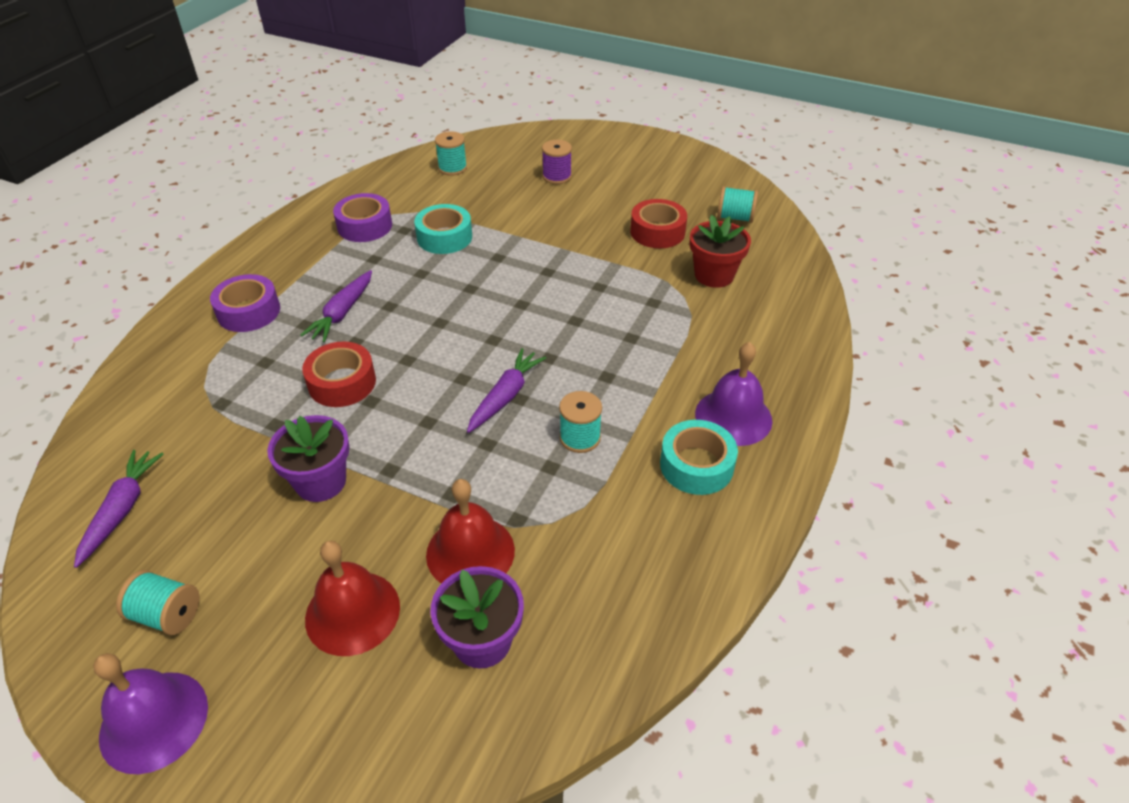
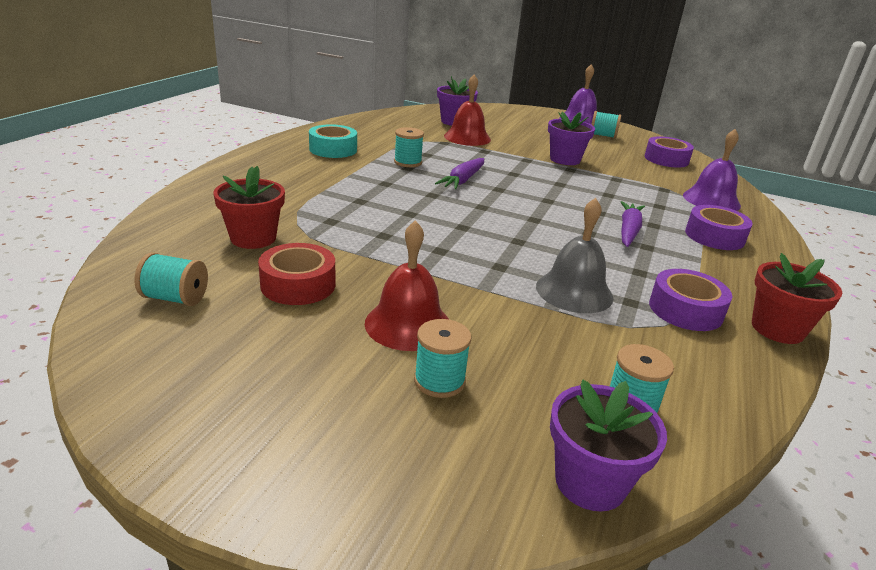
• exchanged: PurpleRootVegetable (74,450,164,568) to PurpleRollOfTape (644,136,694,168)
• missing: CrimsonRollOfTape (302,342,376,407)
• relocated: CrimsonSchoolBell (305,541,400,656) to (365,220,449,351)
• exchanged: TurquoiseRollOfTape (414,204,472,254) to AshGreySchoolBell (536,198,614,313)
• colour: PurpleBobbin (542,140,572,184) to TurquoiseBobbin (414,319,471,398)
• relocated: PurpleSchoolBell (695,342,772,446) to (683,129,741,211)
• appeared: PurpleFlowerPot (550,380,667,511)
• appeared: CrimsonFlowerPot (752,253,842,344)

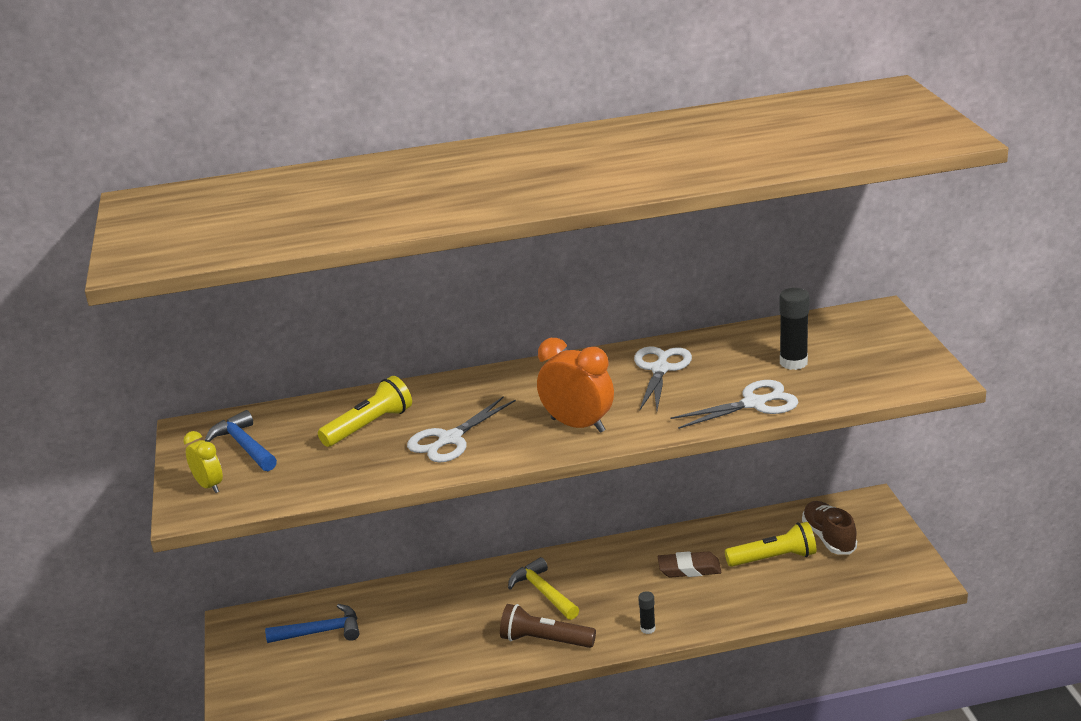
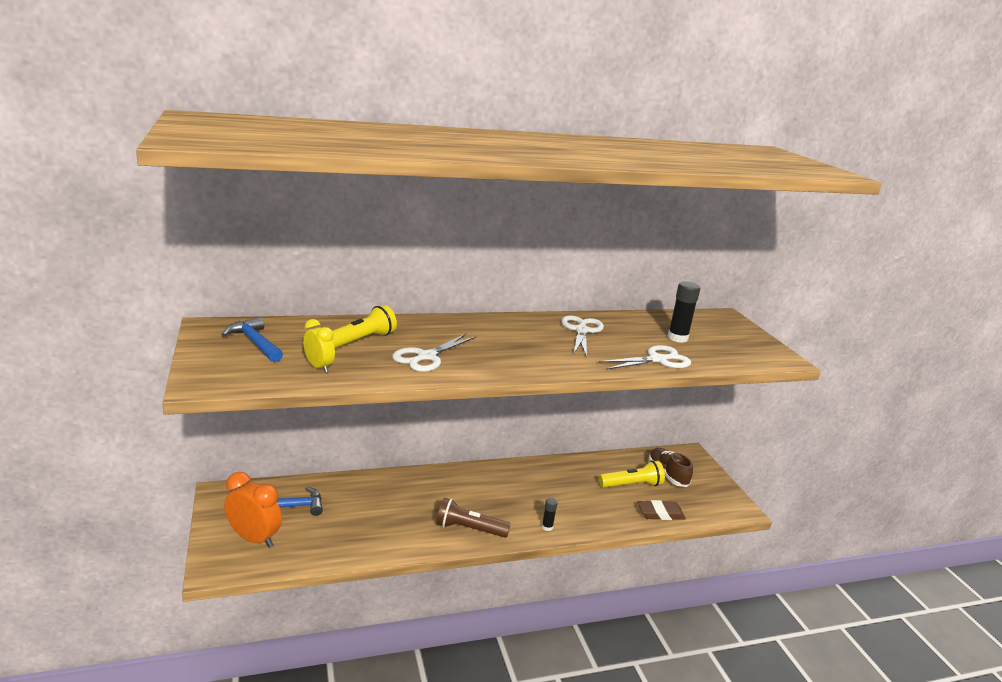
• relocated: YellowAlarmClock (183,431,223,493) to (303,319,335,373)
• missing: YellowCarpenter'sHammer (508,557,579,620)
• relocated: OrangeAlarmClock (537,338,614,433) to (224,472,282,548)
• relocated: BrownEraser (658,552,722,578) to (638,500,686,520)

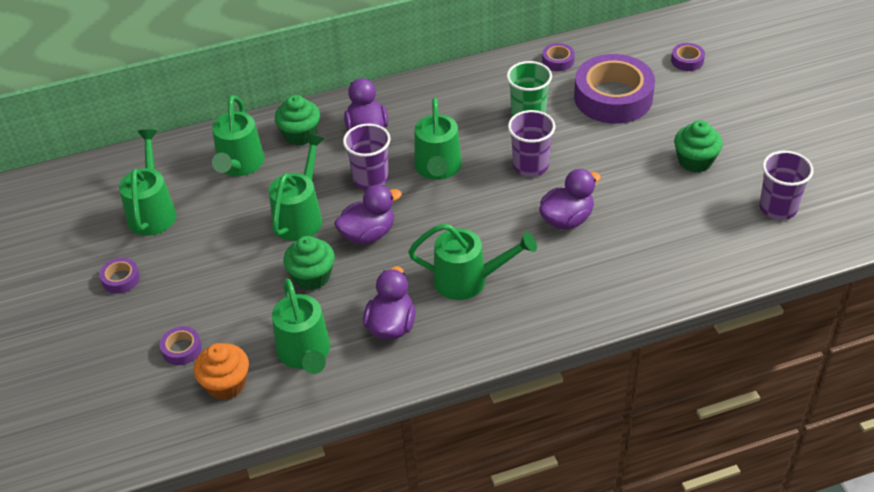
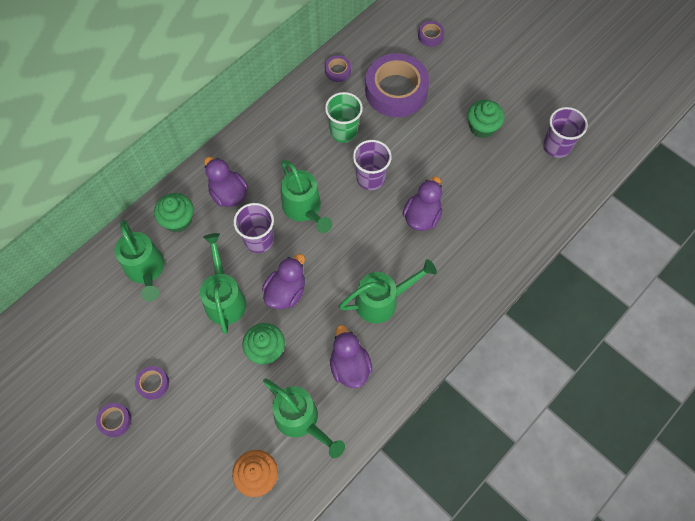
• missing: LeafGreenSprinklingCan (119,129,176,236)
• relocated: PurpleRollOfTape (160,326,202,365) to (135,366,169,400)

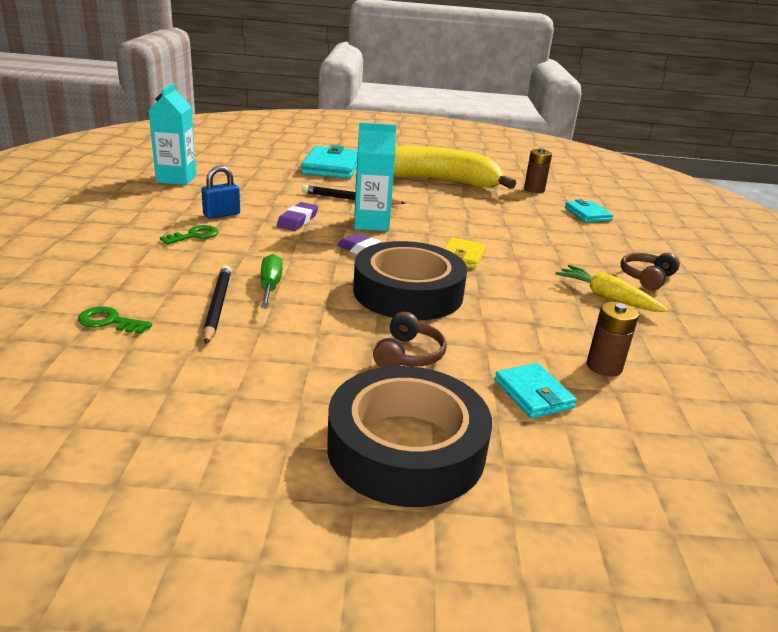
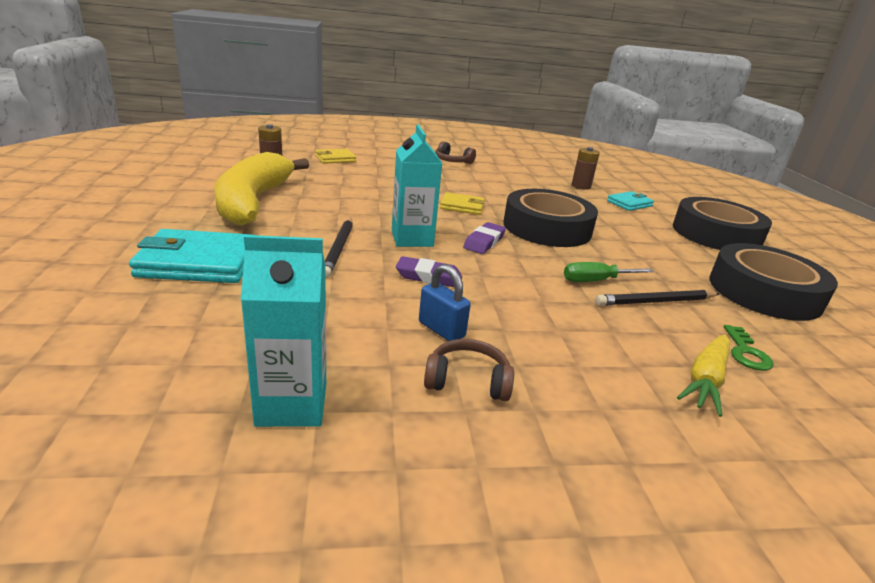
• missing: LeafGreenDoorKey (160,225,218,245)
• relocated: BrownHeadphones (373,312,447,368) to (424,339,514,401)
• relocated: YellowRootVegetable (555,265,668,312) to (677,334,730,417)
• colour: TurquoiseWallet (565,199,613,222) to YellowWallet (315,149,356,164)
• appeared: BlackRollOfTape (710,243,838,321)

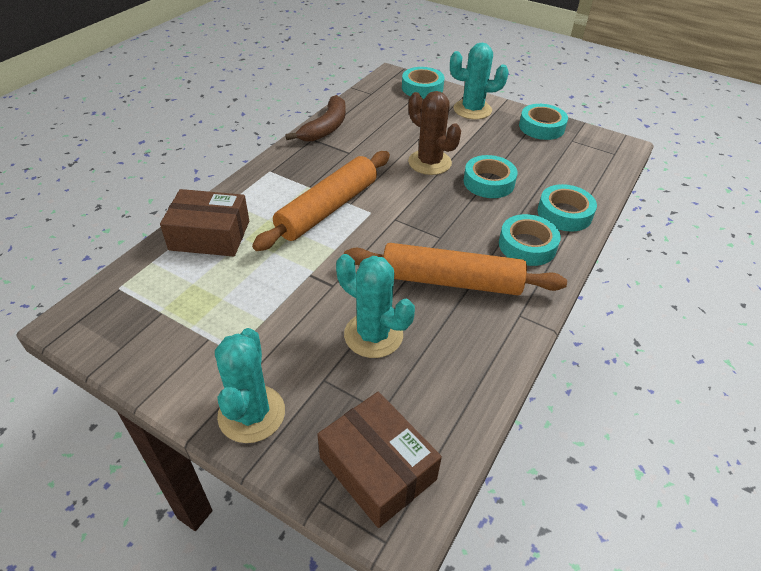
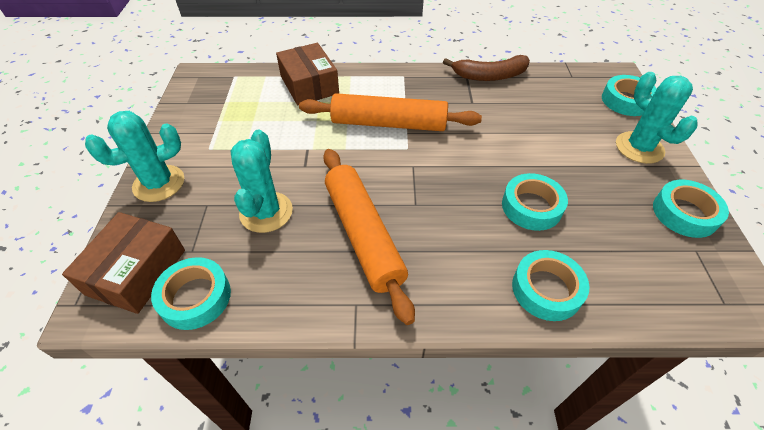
• missing: BrownCactus (408,91,461,175)
• relocated: TurquoiseRollOfTape (499,214,561,266) to (151,257,231,330)

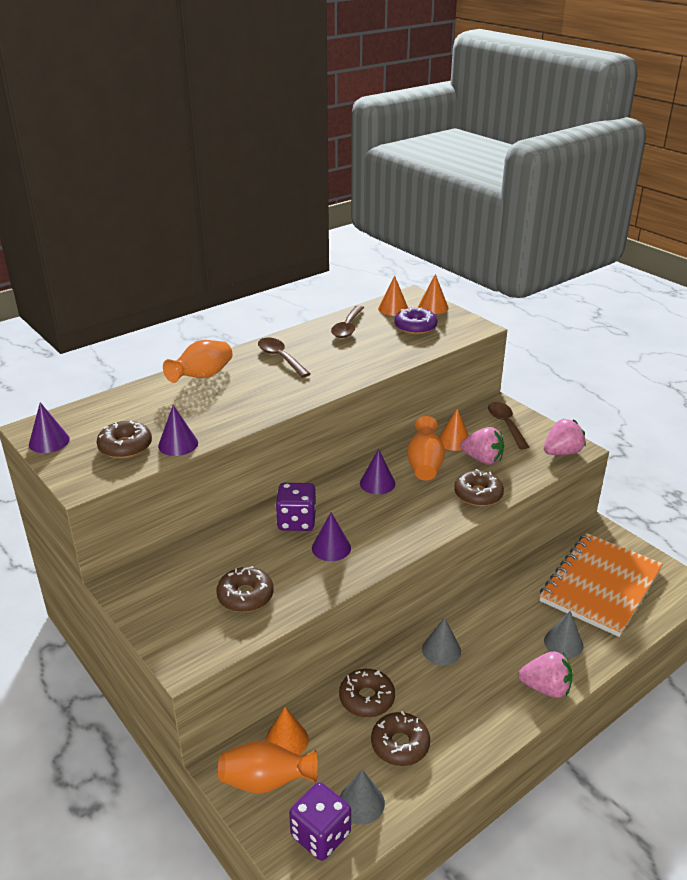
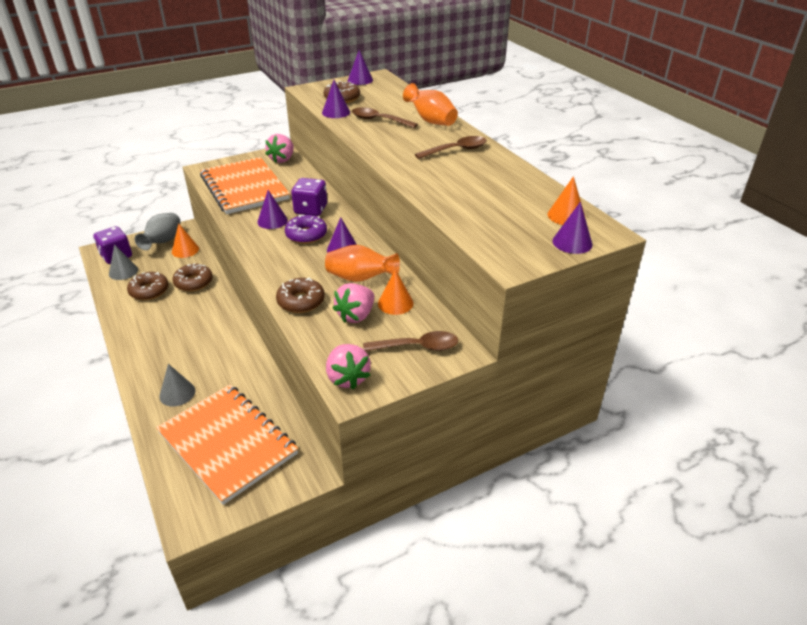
• exchanged: BrownDoughnut (216,566,274,612) to OrangeNotebook (200,157,290,214)
• colour: OrangeFlowerVase (218,741,318,794) to AshGreyFlowerVase (135,213,181,250)
• relocated: BrownTablespoon (331,305,364,338) to (352,107,418,128)
• relocated: PurpleDoughnut (394,306,438,335) to (285,215,327,244)
• colour: OrangeCone (418,274,448,314) to PurpleCone (552,202,593,254)
• missing: AshGreyCone (422,617,461,665)
• relocated: RosePinkBerry (518,651,573,698) to (265,134,294,163)

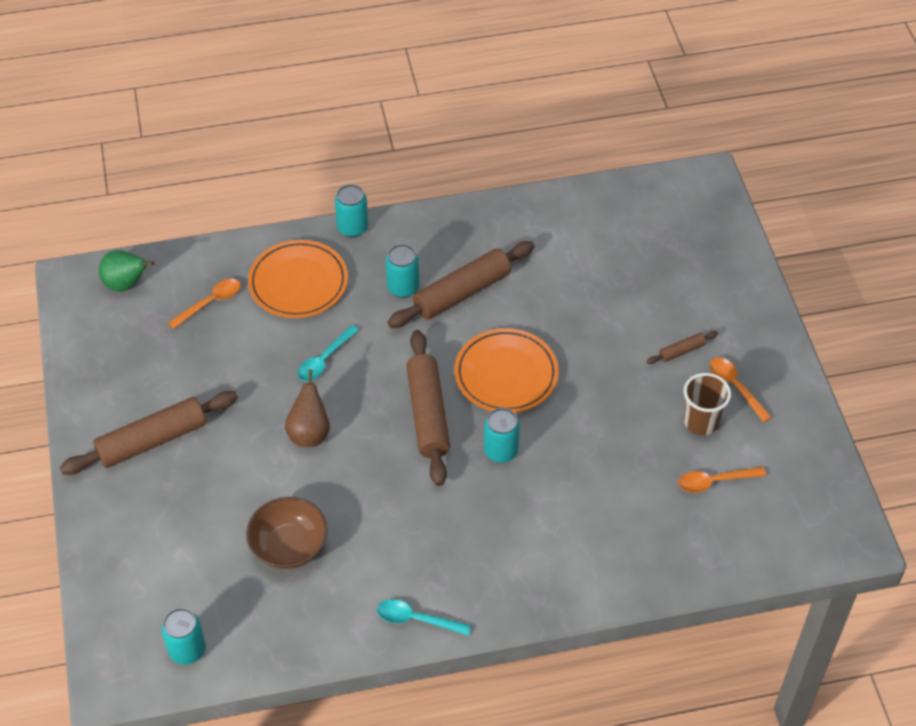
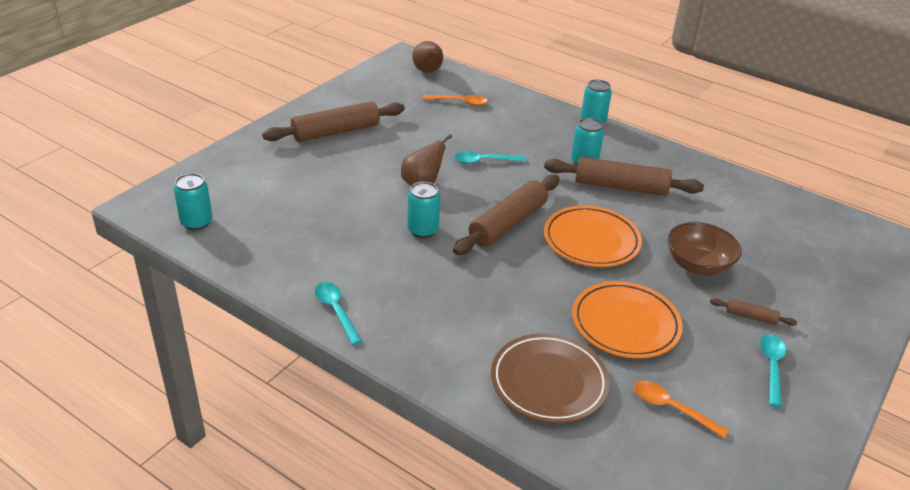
• spun: BrownRollingPin (60,391,238,475) = (262,101,405,142) 45 degrees counterclockwise
• colour: LeafGreenToyPear (99,250,154,292) to BrownToyPear (412,41,443,73)
• relocated: BrownBowl (246,497,328,569) to (667,222,741,276)
• relocated: OrangeDinnerPlate (248,240,348,318) to (572,281,683,358)
• relocated: TurquoiseSodaCan (484,408,520,463) to (407,182,440,238)
• missing: BrownBeaker (684,373,731,435)
• colour: OrangeTablespoon (710,357,772,422) to TurquoiseTablespoon (760,335,786,407)
• appeared: BrownDinnerPlate (491,333,610,423)

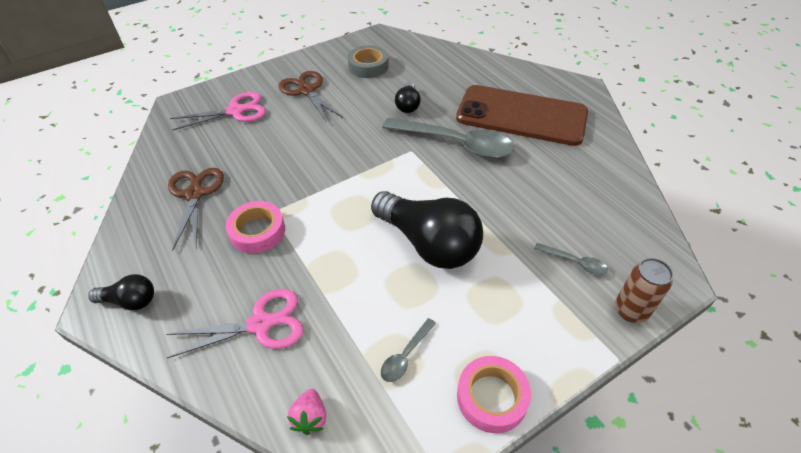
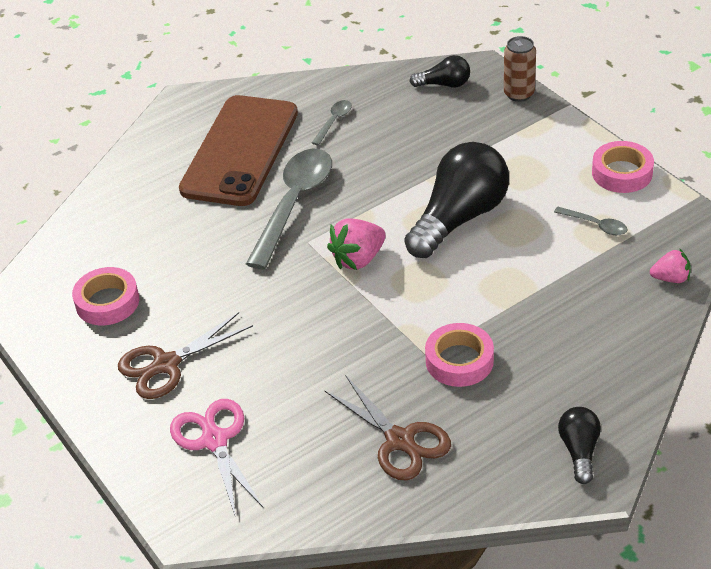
• missing: RosePinkPairOfScissors (167,289,304,358)
• spun: BrownPairOfScissors (168,168,224,250) = (324,375,451,481) 120 degrees counterclockwise
• colour: AshGreyRollOfTape (348,45,389,78) to RosePinkRollOfTape (72,267,139,325)
• relocated: BlackLightbulb (395,82,421,113) to (409,55,470,87)
• relocated: AshGreyTablespoon (534,243,608,275) to (312,100,352,145)
• appeared: RosePinkBerry (327,218,386,270)

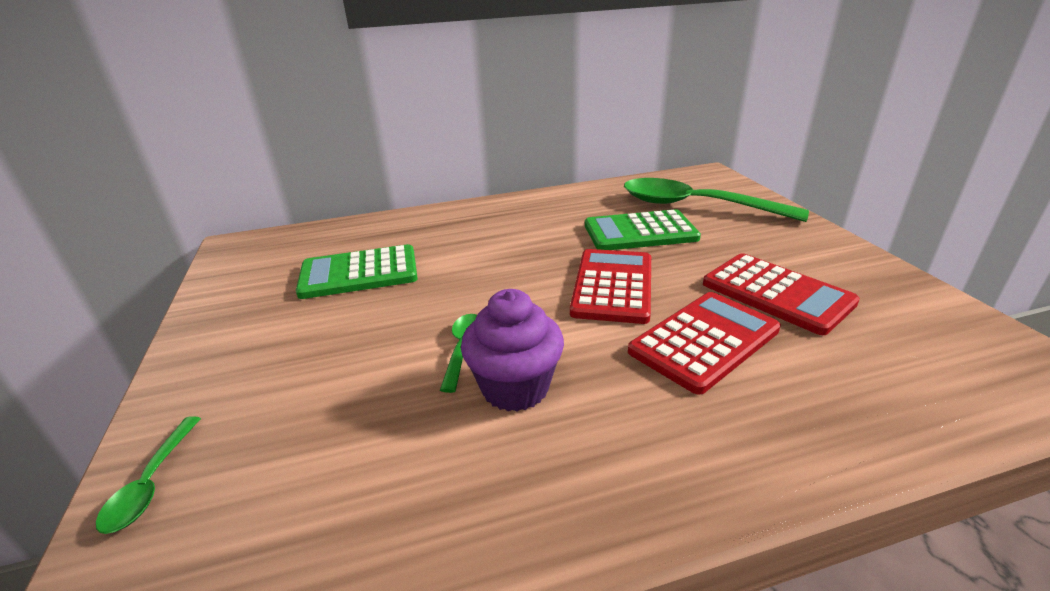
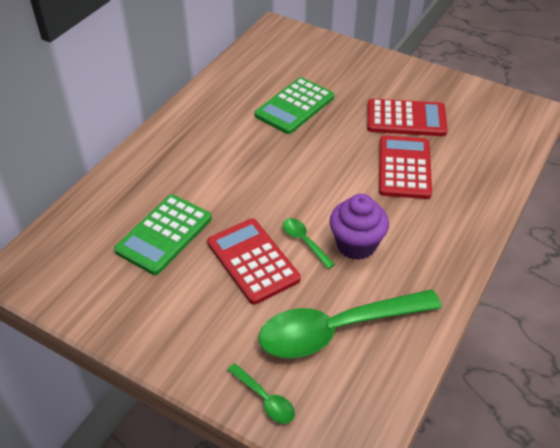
• relocated: CrimsonPocketCalculator (570,249,651,324) to (207,219,301,305)
• relocated: LeafGreenTablespoon (624,178,809,222) to (259,289,442,358)

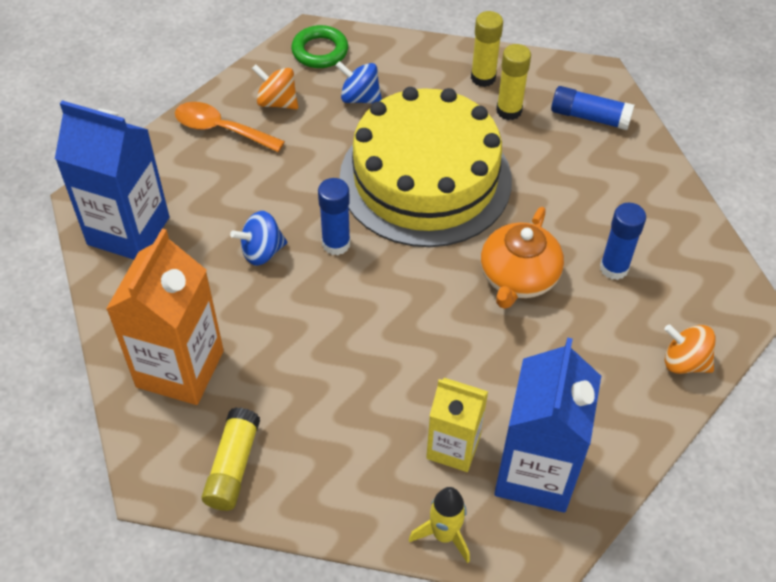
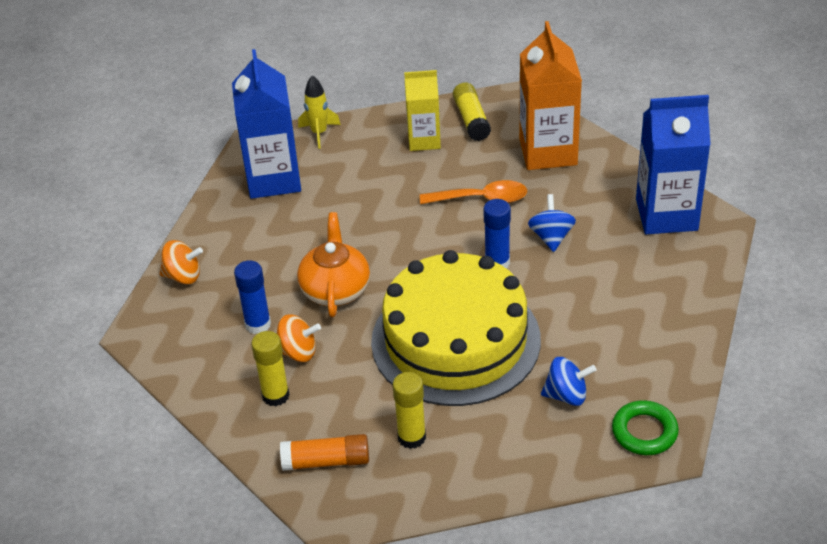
• relocated: OrangeTablespoon (175,102,285,152) to (420,180,527,204)
• spun: CobaltWhirligig (230,211,287,266) = (528,194,576,252) 45 degrees counterclockwise
• relocated: OrangeWhirligig (252,64,298,109) to (277,314,321,362)
• relocated: YellowCarton (426,378,488,472) to (404,70,441,151)
• relocated: YellowStickOfGlue (471,11,503,87) to (251,331,290,406)
• colour: CobaltStickOfGlue (551,86,634,130) to OrangeStickOfGlue (280,434,369,471)

